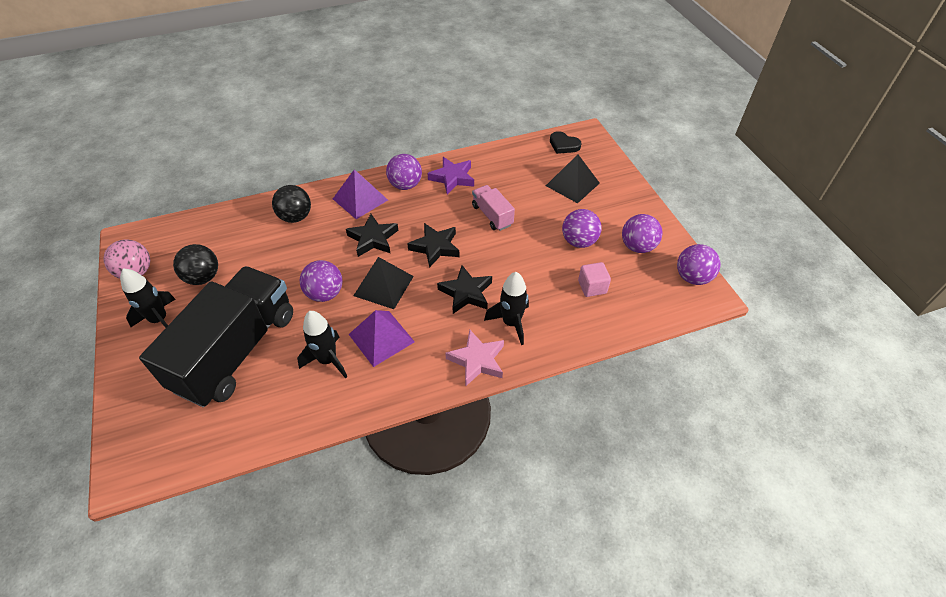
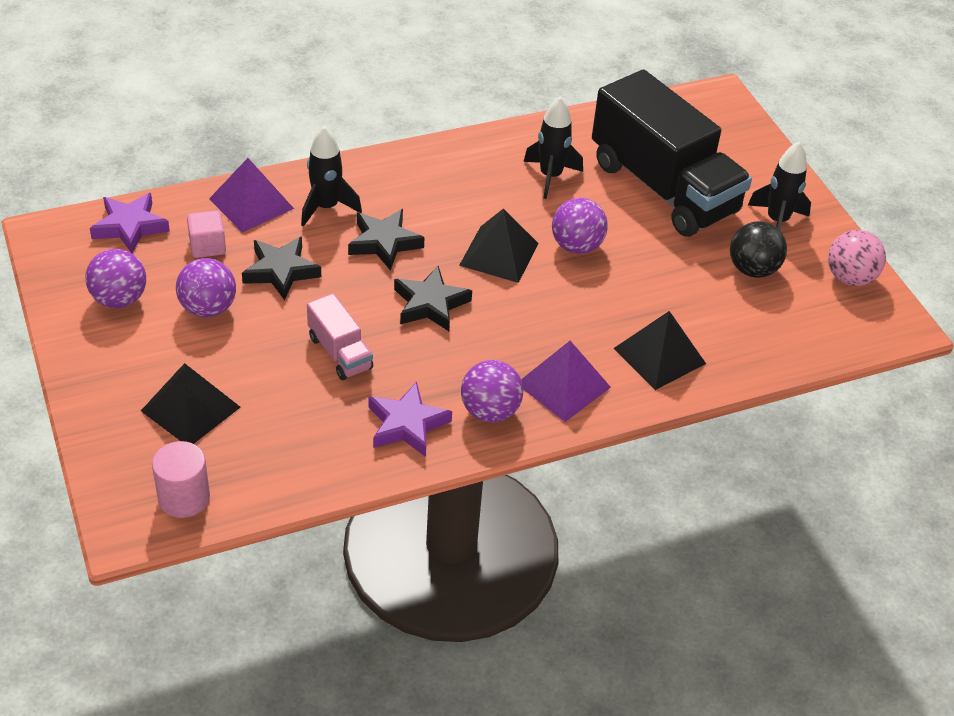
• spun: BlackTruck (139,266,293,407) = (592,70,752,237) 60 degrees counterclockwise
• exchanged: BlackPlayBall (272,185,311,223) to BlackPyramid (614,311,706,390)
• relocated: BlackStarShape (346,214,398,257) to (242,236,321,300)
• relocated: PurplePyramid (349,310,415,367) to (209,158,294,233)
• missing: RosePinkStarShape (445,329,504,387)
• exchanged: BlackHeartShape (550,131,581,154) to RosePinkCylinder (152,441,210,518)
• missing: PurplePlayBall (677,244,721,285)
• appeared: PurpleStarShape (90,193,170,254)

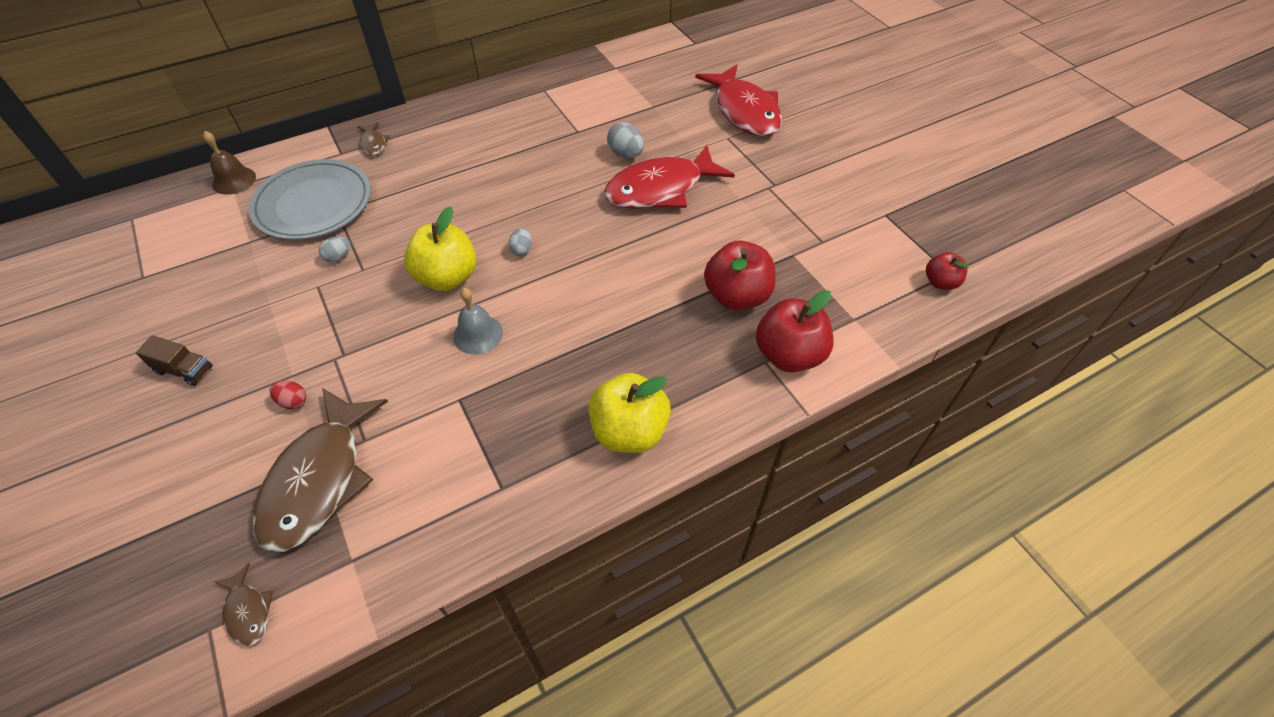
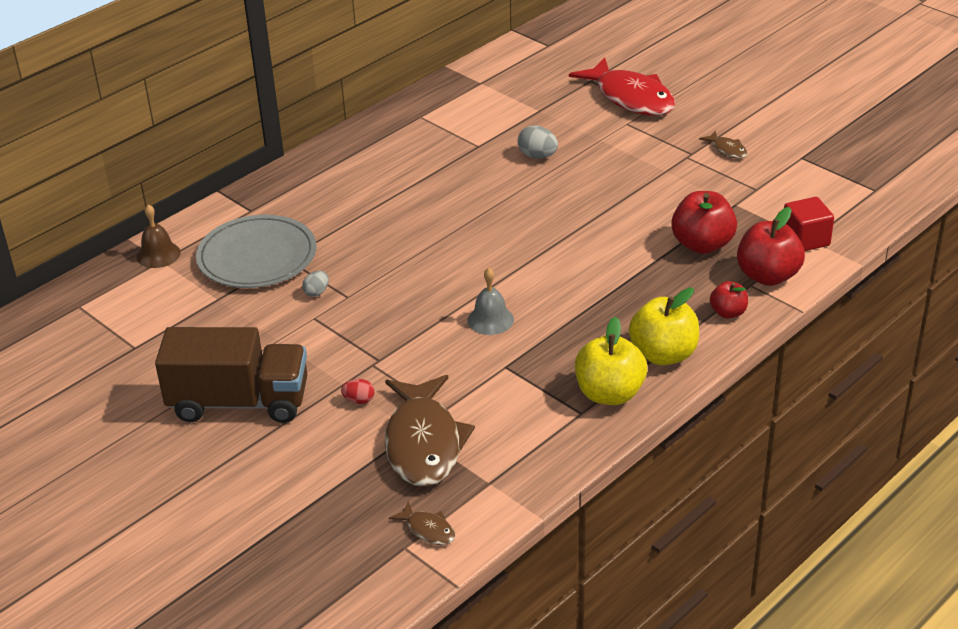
• size: BrownTruck (136,335,212,386) = (155,327,307,423) x2.48
• relocated: BrownToyFish (357,122,390,155) to (699,131,748,159)
• relocated: YellowApple (404,207,477,291) to (575,316,647,405)
• missing: AshGreyEggShape (508,228,532,256)
• missing: CrimsonToyFish (604,145,735,209)
• relocated: CrimsonApple (926,252,969,290) to (710,281,748,319)
• appeared: CrimsonCube (784,197,834,251)

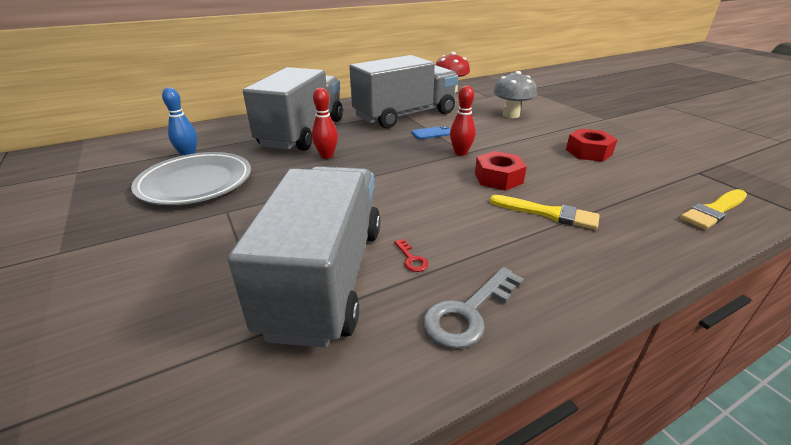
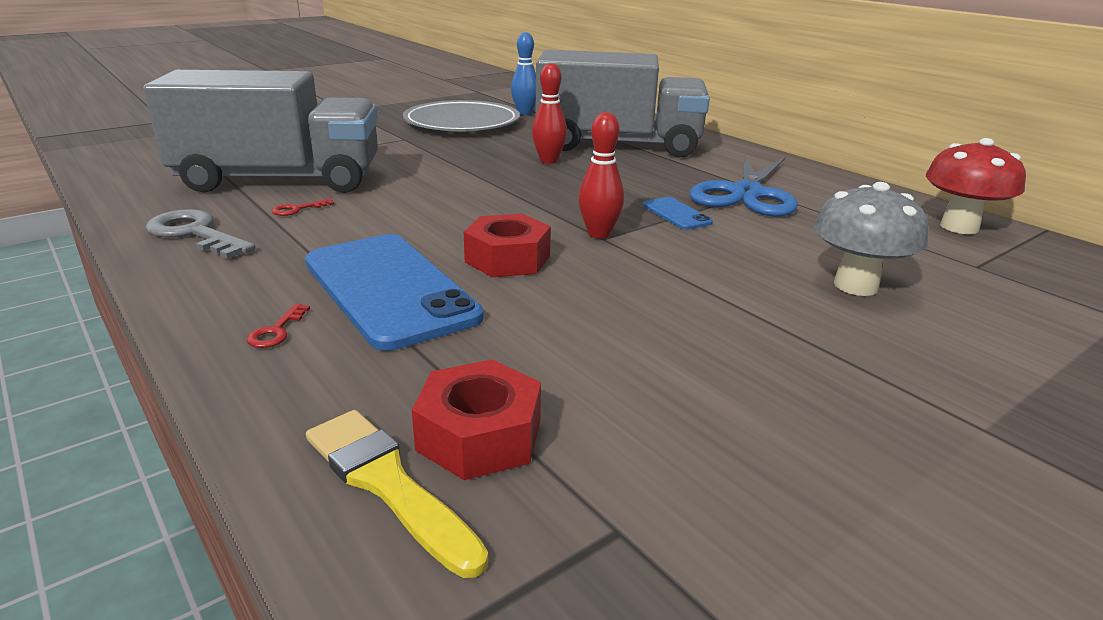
• exchanged: AshGreyTruck (349,55,458,128) to CobaltPairOfScissors (689,155,798,217)
• exchanged: YellowPaintbrush (489,195,599,230) to CobaltSmartphone (305,234,484,351)
• relocated: CrimsonHexagonNut (566,129,618,162) to (412,359,541,480)
• appeared: CrimsonDoorKey (247,304,310,348)

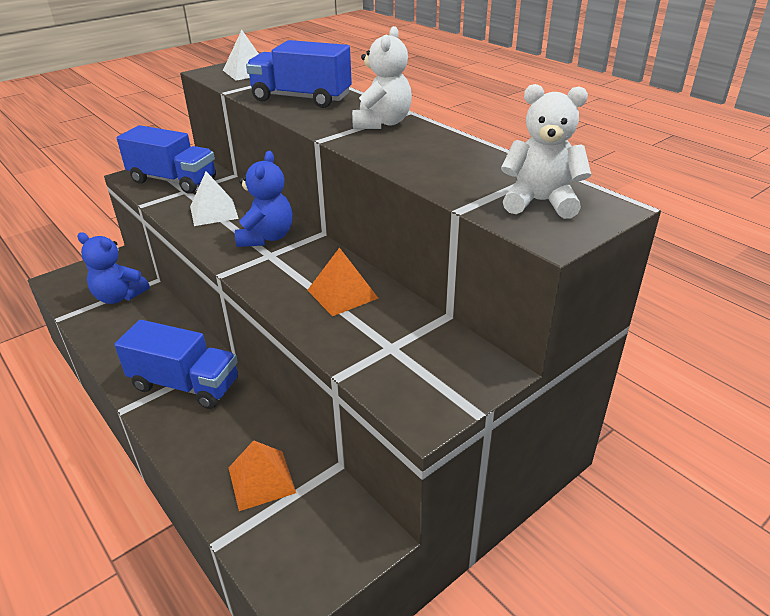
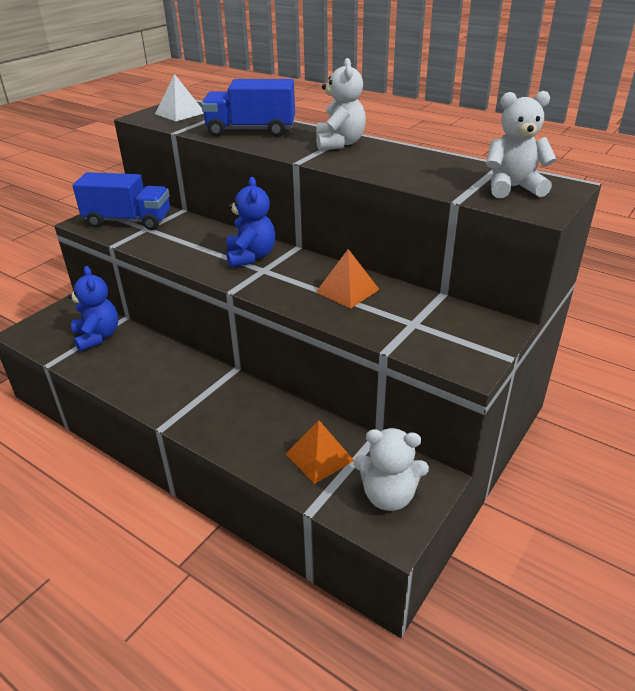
• spun: CobaltStuffedBear (77,232,150,304) = (68,266,118,351) 120 degrees counterclockwise
• missing: CobaltTruck (114,320,238,409)
• missing: PureWhitePyramid (190,172,239,226)
• appeared: PureWhiteStuffedBear (354,428,429,511)

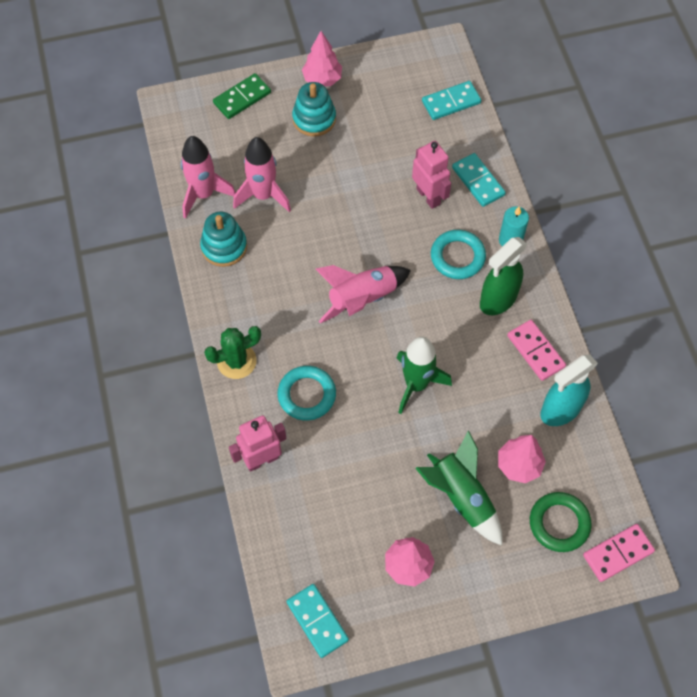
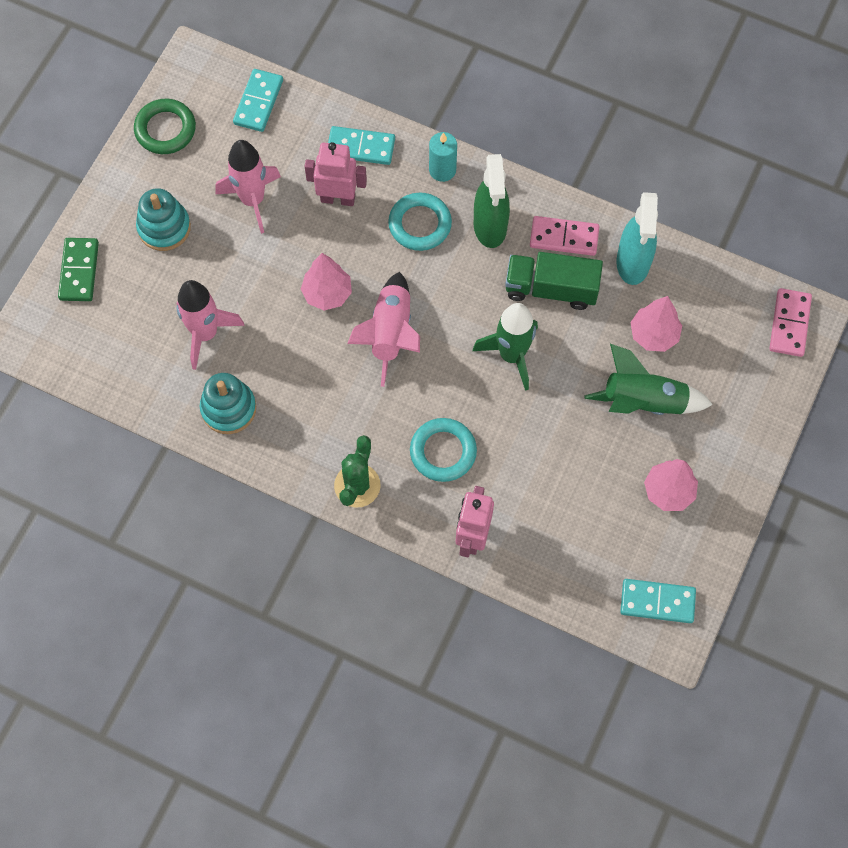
• relocated: RosePinkToyRocket (181,136,236,219) to (216,140,281,234)
• relocated: RosePinkToyTree (302,31,342,87) to (301,253,352,310)
• relocated: LeafGreenHoop (530,492,592,552) to (134,99,196,154)
• appeared: LeafGreenTruck (505,252,603,310)

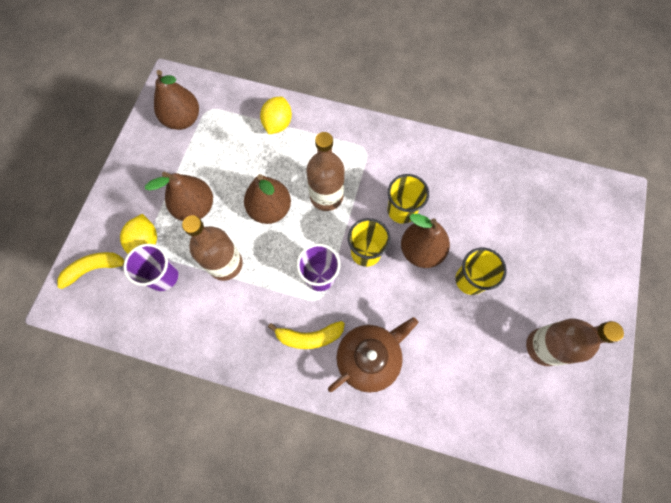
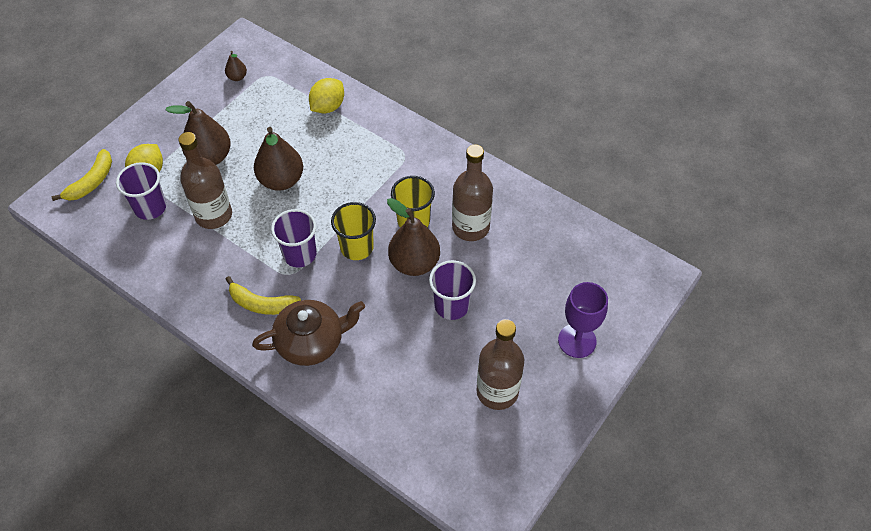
• spun: YellowBananaFruit (57,252,124,289) = (51,149,112,201) 120 degrees clockwise
• size: BrownToyPear (154,70,199,130) = (225,51,247,81) x0.48
• relocated: BrownFlask (307,132,344,211) to (452,145,493,241)
• colour: YellowBeaker (455,248,507,295) to PurpleBeaker (429,260,476,320)
• appeared: PurpleGoblet (558,282,608,358)

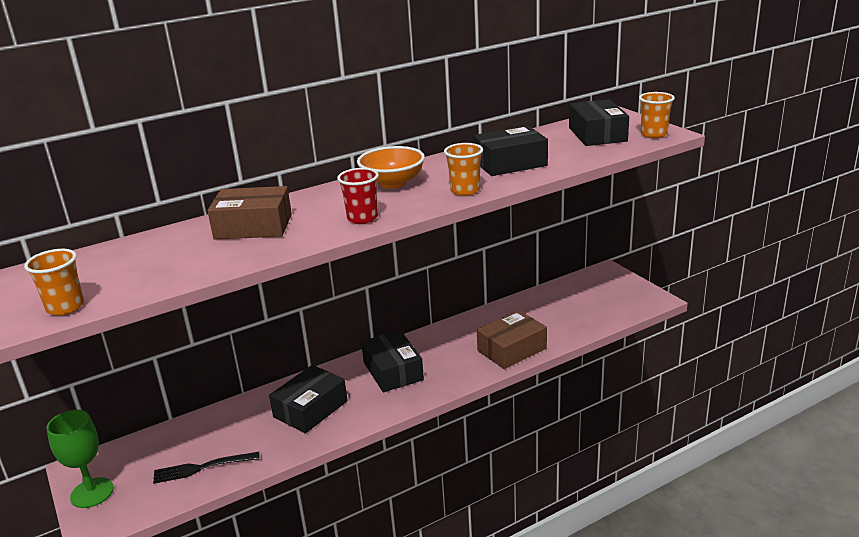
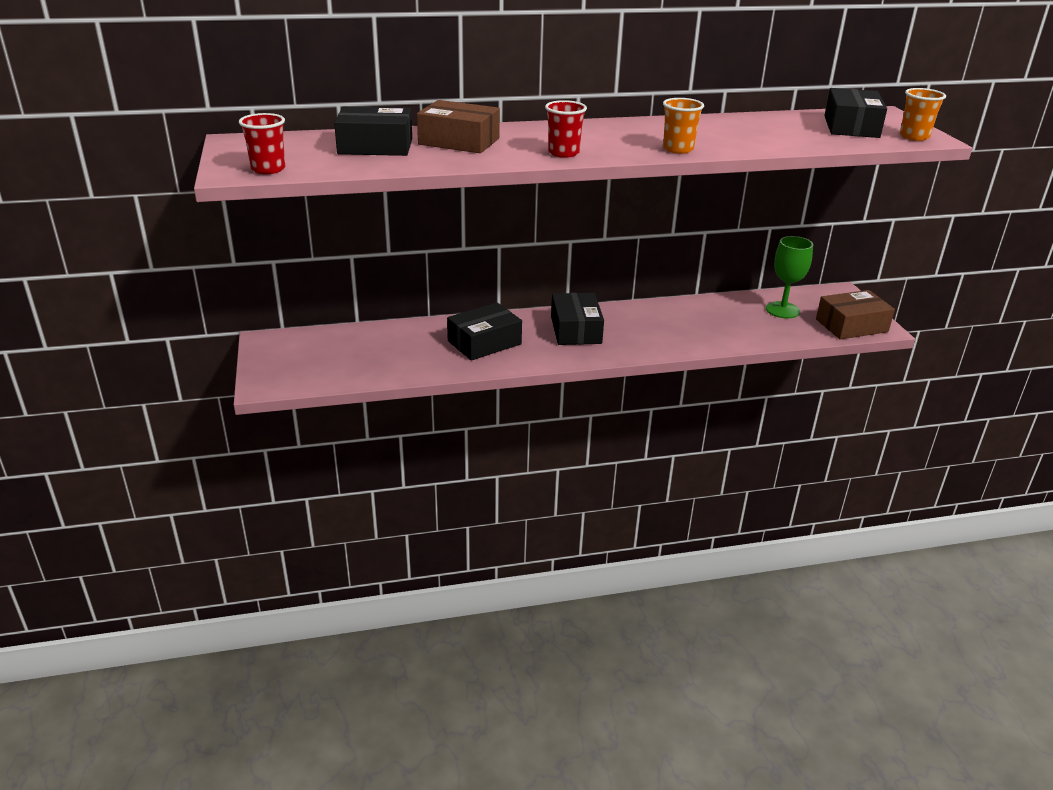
• colour: OrangeBeaker (24,249,84,316) to CrimsonBeaker (239,113,285,174)
• relocated: LeafGreenGoblet (46,410,114,508) to (766,236,813,318)
• missing: BlackTableFork (153,452,260,484)
• missing: OrangeBowl (357,146,425,188)
• relocated: BlackBox (473,126,548,176) to (334,107,412,156)
• relocated: BrownBox (477,310,547,369) to (816,290,895,339)

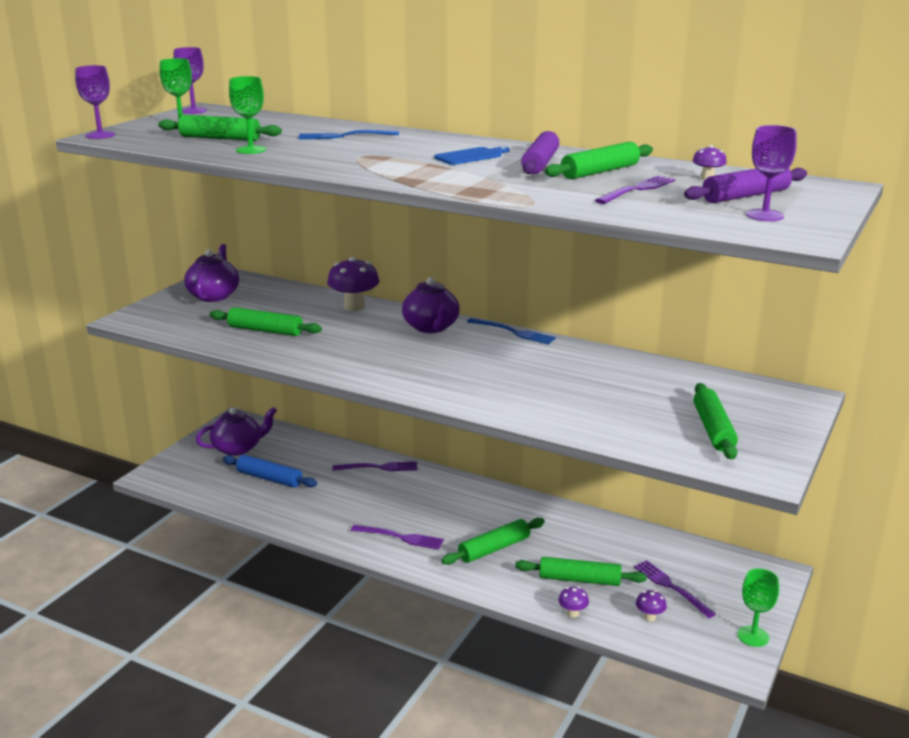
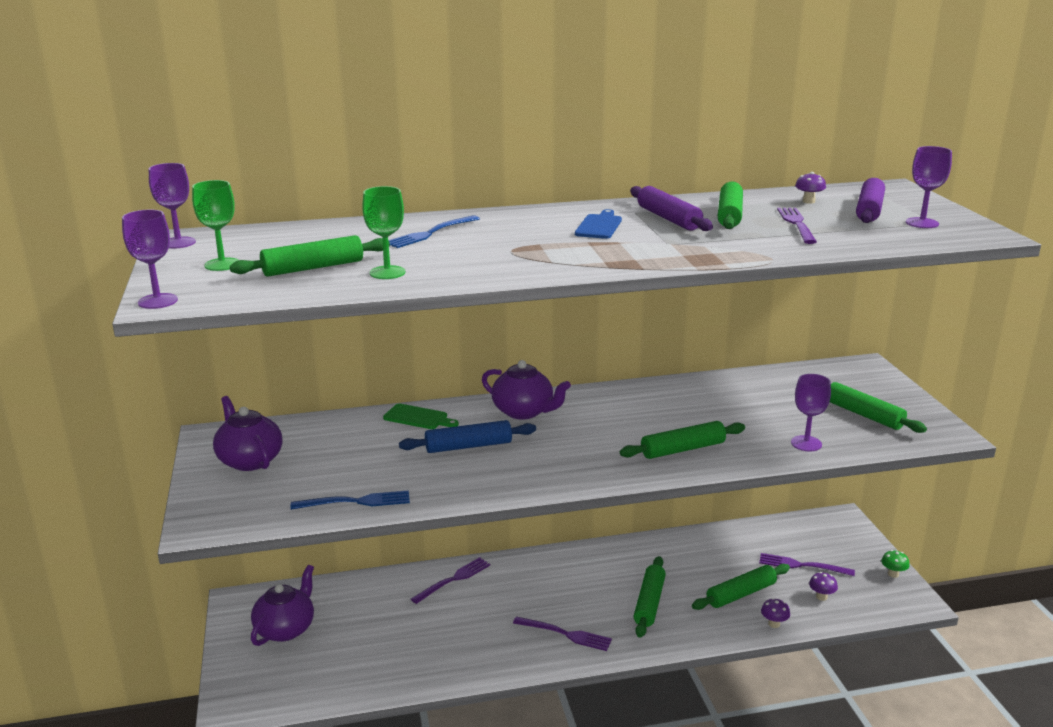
• relocated: LeafGreenRollingPin (210,307,322,336) to (620,421,745,459)
• relocated: CobaltRollingPin (223,455,317,488) to (399,420,536,453)
• exchanged: PurpleToadstool (327,257,380,311) to LeafGreenCuttingBoard (383,404,459,429)
• spun: PurpleTableFork (351,525,444,549) = (513,616,612,651) 45 degrees clockwise
• relocated: CobaltTableFork (467,318,556,344) to (290,490,410,510)
• exchanged: LeafGreenGoblet (738,568,779,647) to LeafGreenToadstool (881,550,910,578)
• appeared: PurpleGoblet (791,374,831,451)

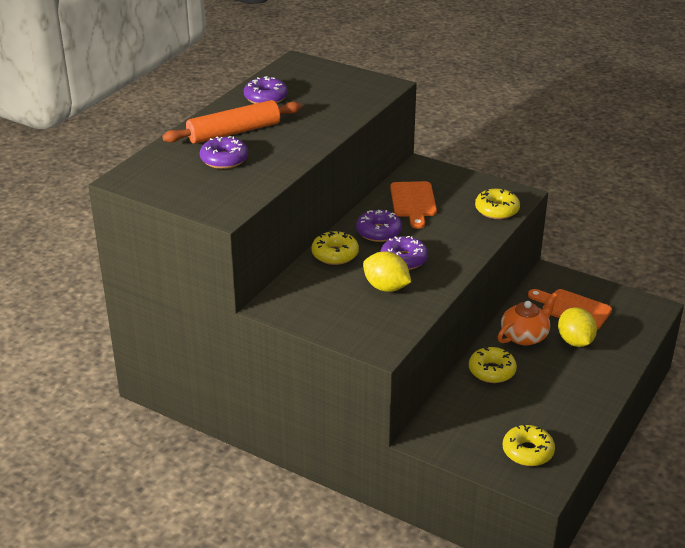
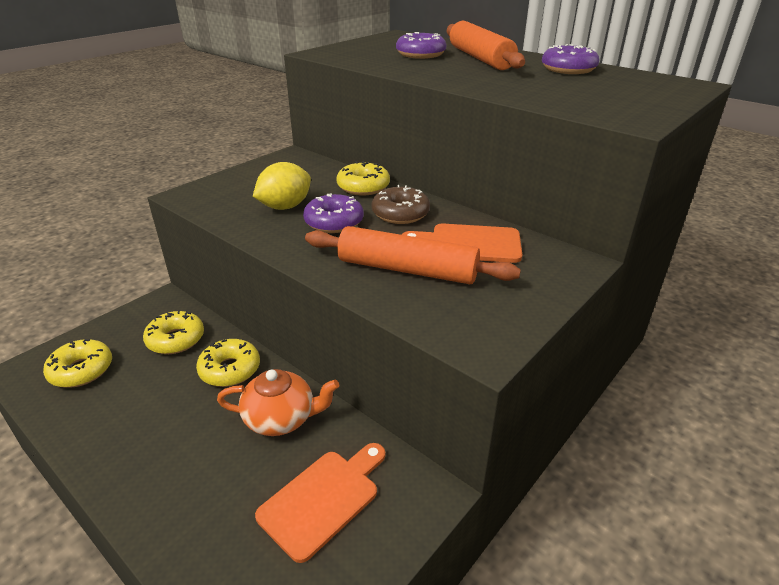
• colour: PurpleDoughnut (356,210,402,242) to BrownDoughnut (372,185,430,224)
• relocated: YellowDoughnut (475,189,520,219) to (143,310,204,354)
• spun: OrangeChinaTeapot (498,293,558,345) = (217,369,339,436) 60 degrees counterclockwise
• missing: YellowLemon (558,307,597,347)
• appeared: OrangeRollingPin (305,226,521,284)

